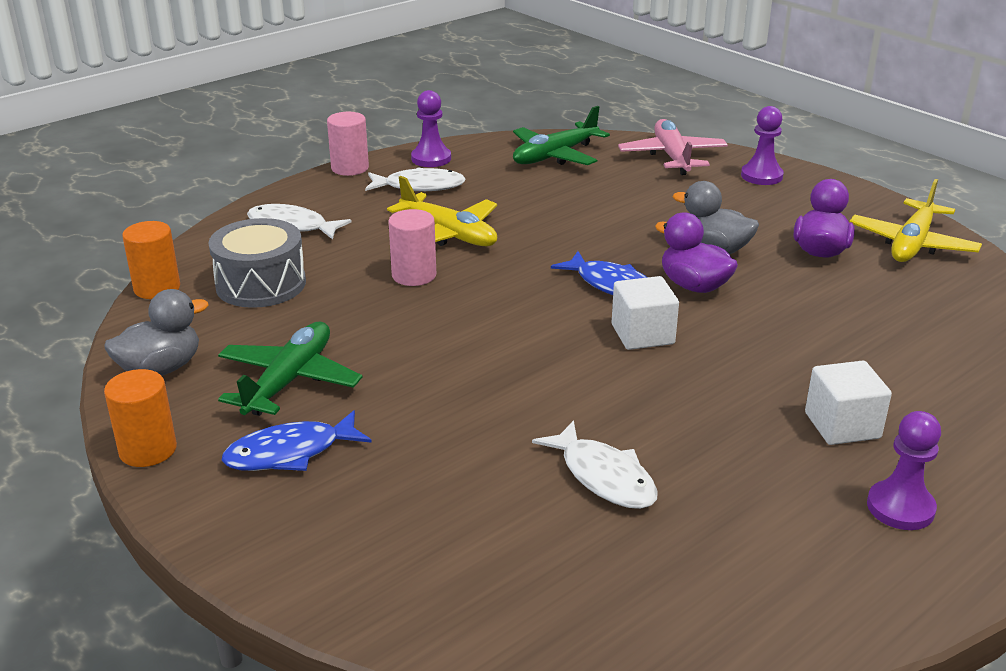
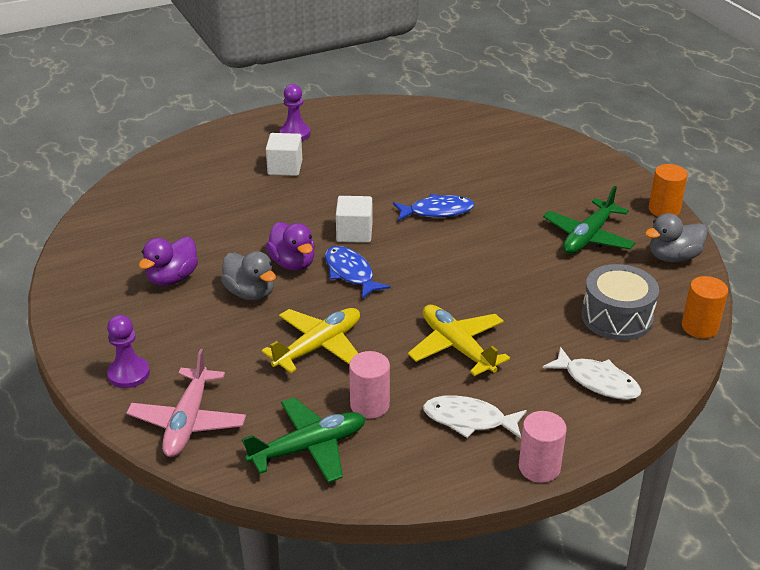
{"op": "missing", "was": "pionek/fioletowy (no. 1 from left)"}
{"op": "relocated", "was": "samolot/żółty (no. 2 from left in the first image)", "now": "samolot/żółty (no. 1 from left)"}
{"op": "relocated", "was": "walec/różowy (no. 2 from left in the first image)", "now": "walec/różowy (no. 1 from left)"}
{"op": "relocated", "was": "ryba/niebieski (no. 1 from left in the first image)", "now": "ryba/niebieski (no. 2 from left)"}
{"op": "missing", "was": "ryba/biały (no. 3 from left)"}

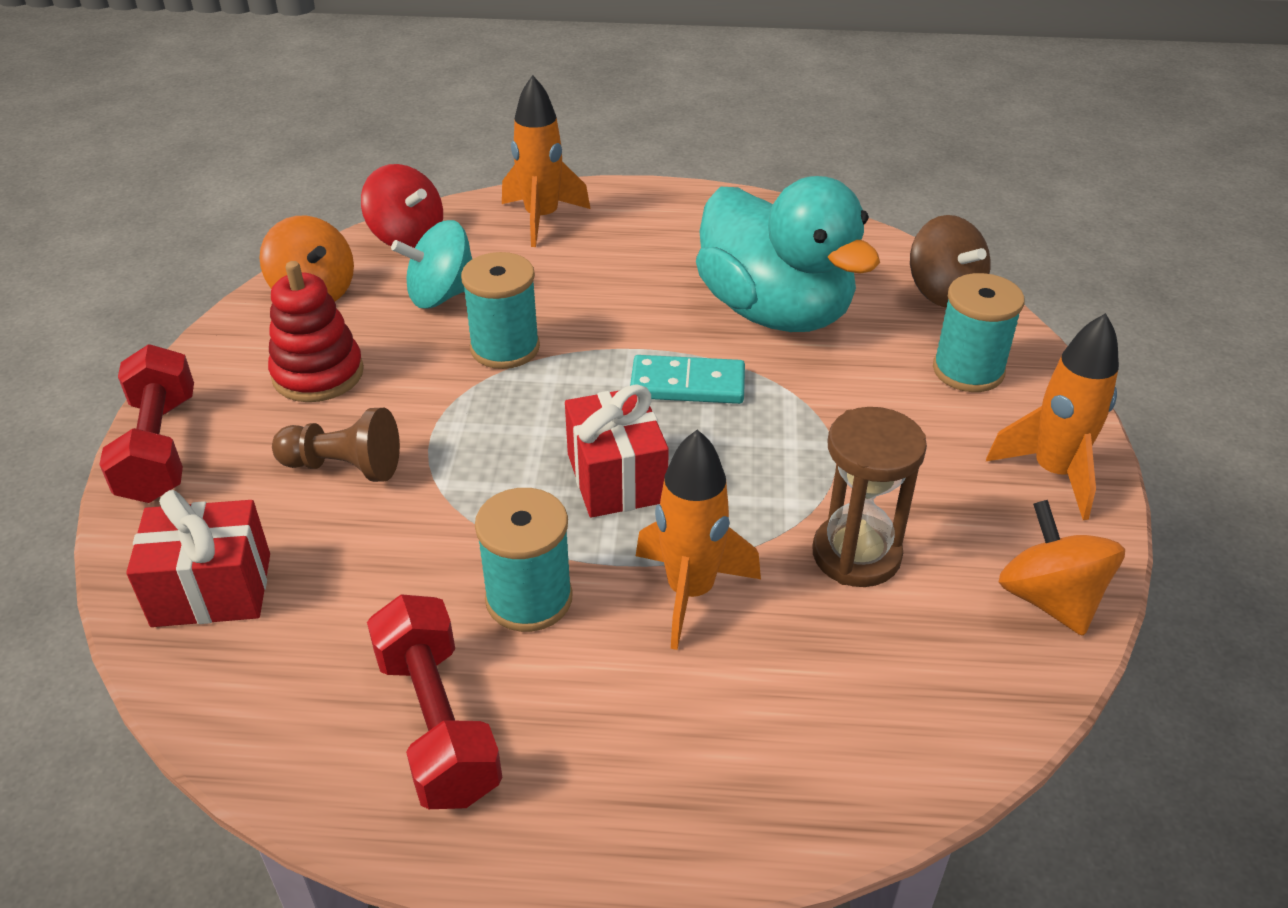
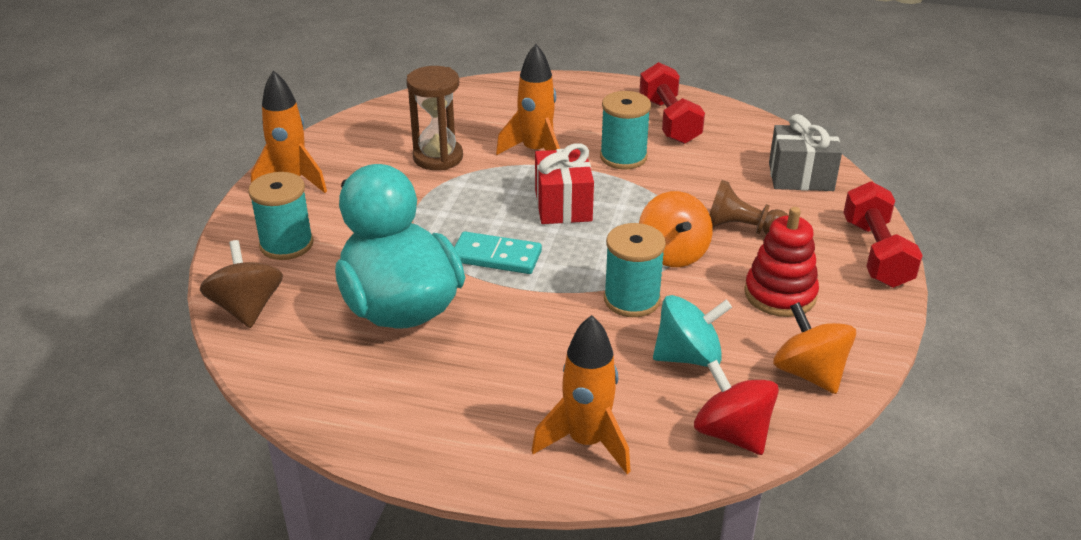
{"op": "colour", "was": "prezent/czerwony (no. 1 from left)", "now": "prezent/szary"}
{"op": "relocated", "was": "bączek/pomarańczowy (no. 2 from left in the first image)", "now": "bączek/pomarańczowy (no. 1 from left)"}

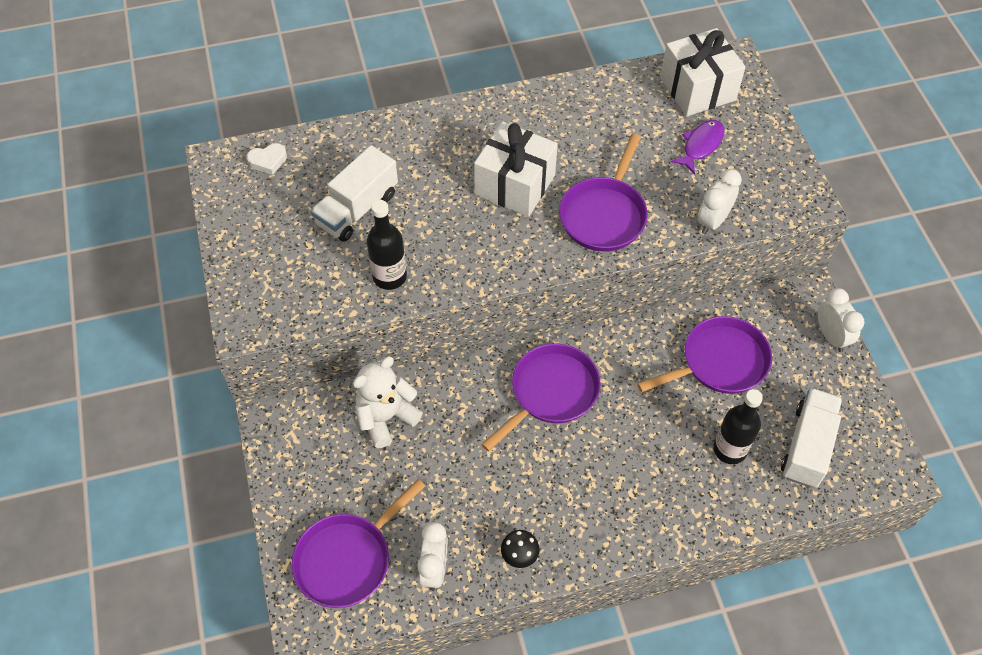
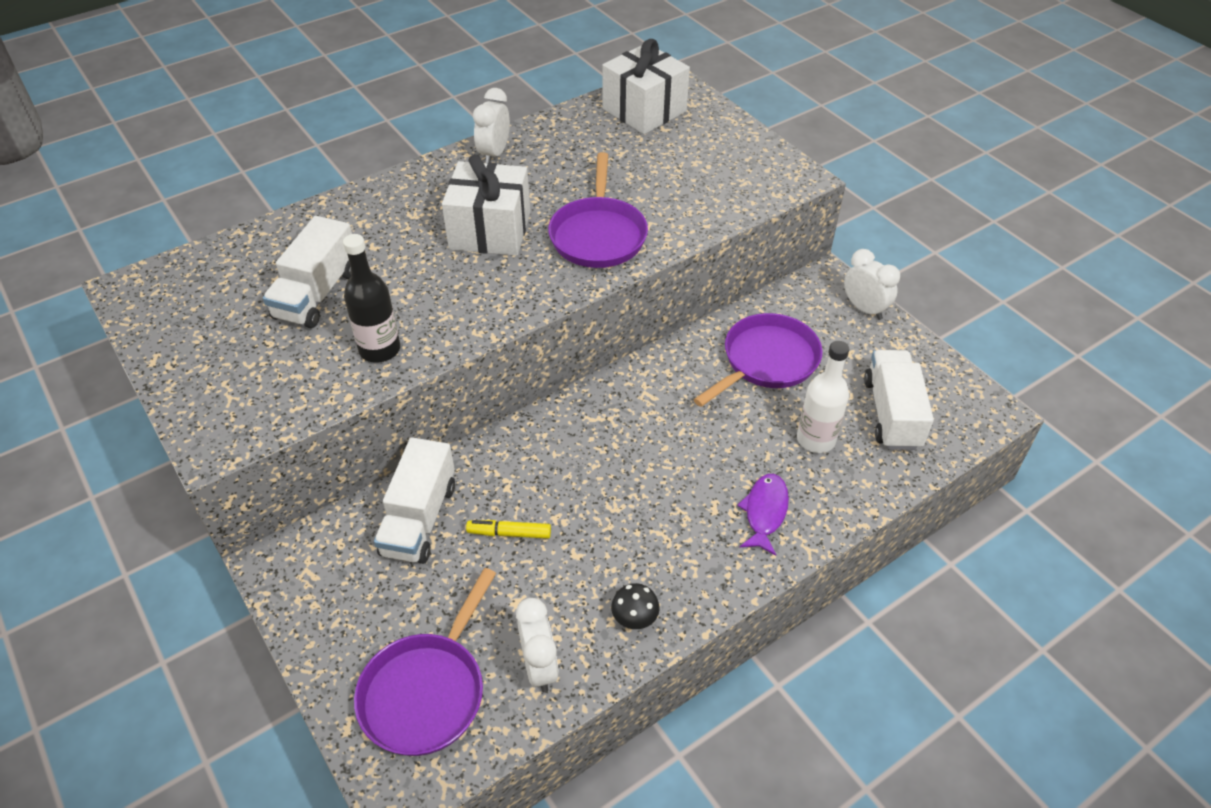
{"op": "relocated", "was": "ryba/fioletowy"}
{"op": "missing", "was": "serce/biały"}
{"op": "relocated", "was": "budzik/biały (no. 2 from left in the first image)", "now": "budzik/biały (no. 1 from left)"}
{"op": "missing", "was": "patelnia/fioletowy (no. 2 from left)"}
{"op": "exchanged", "was": "miś/biały", "now": "ciężarówka/biały (no. 2 from left)"}
{"op": "colour", "was": "butelka/czarny (no. 2 from left)", "now": "butelka/biały"}
{"op": "appeared", "now": "flamaster/żółty"}

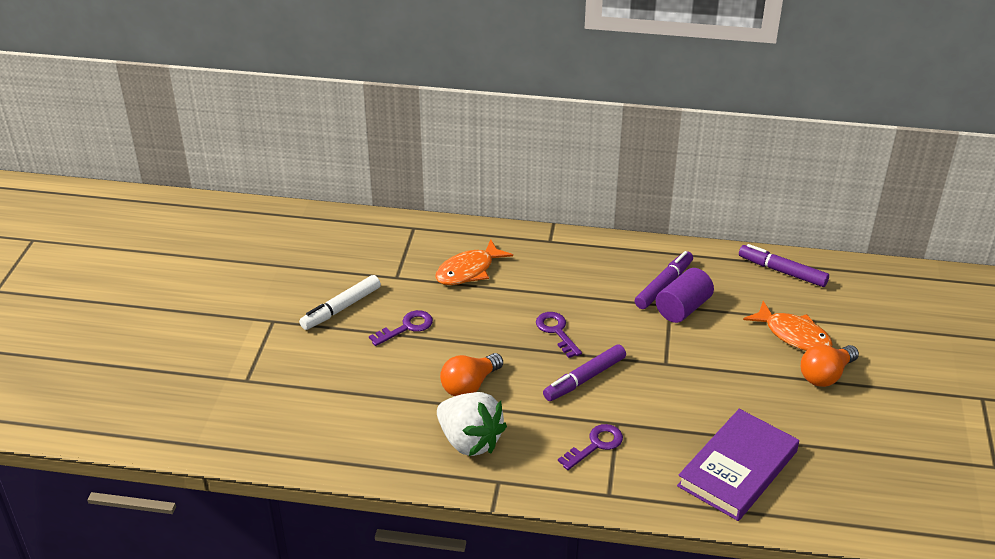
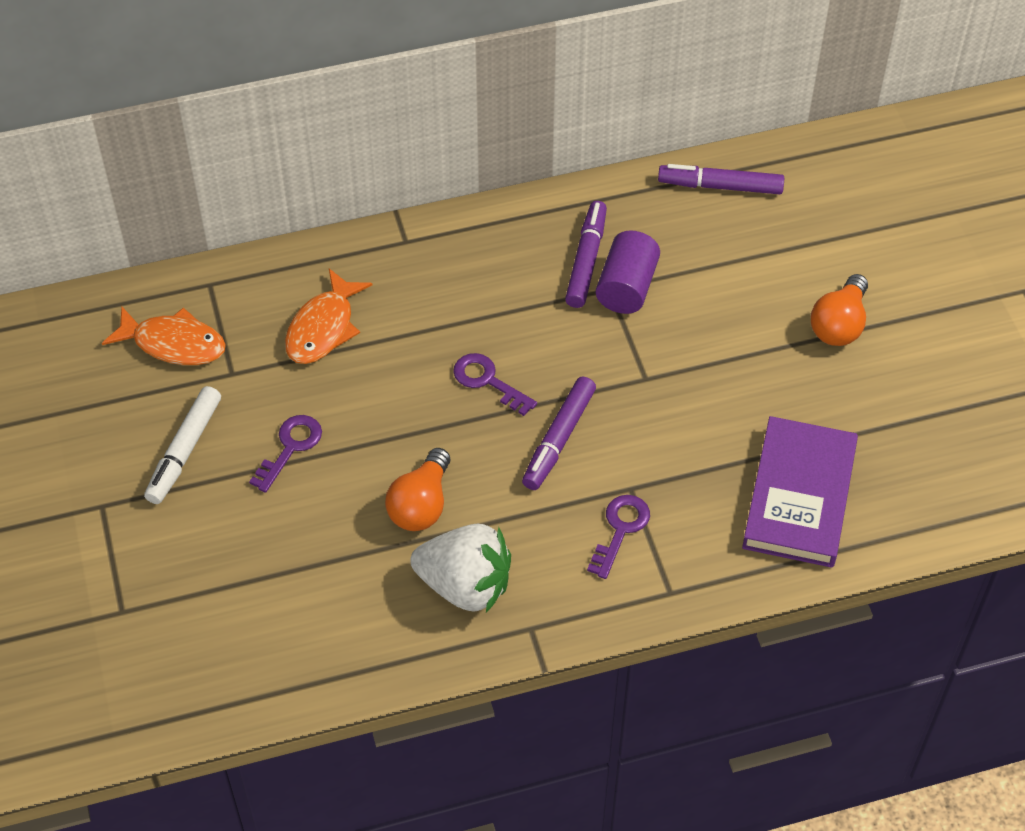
{"op": "relocated", "was": "ryba/pomarańczowy (no. 2 from left in the first image)", "now": "ryba/pomarańczowy (no. 1 from left)"}

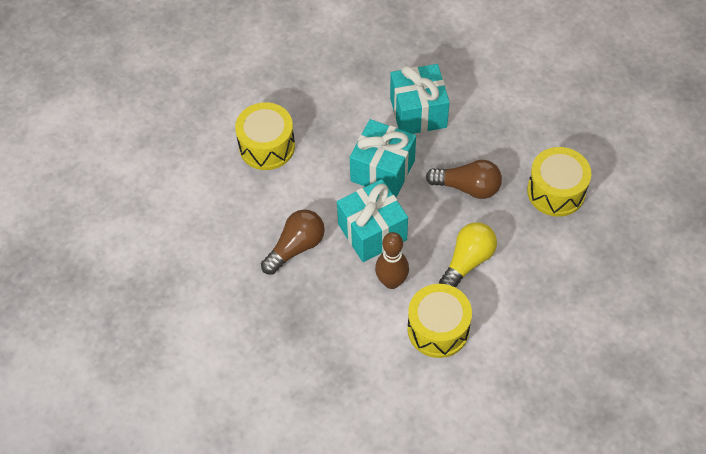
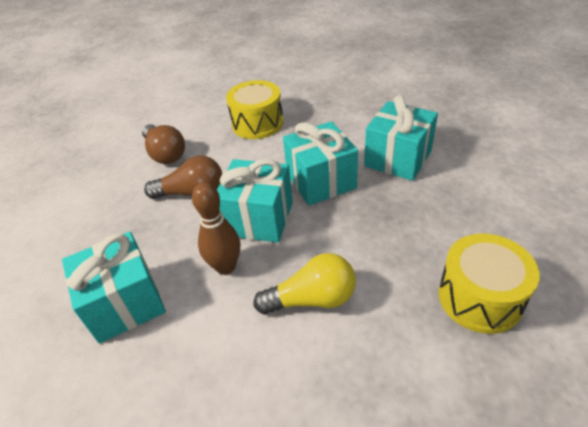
{"op": "relocated", "was": "żarówka/brązowy (no. 2 from left in the first image)", "now": "żarówka/brązowy (no. 1 from left)"}
{"op": "missing", "was": "bęben/żółty (no. 2 from left)"}
{"op": "appeared", "now": "prezent/turkusowy (no. 1 from left)"}

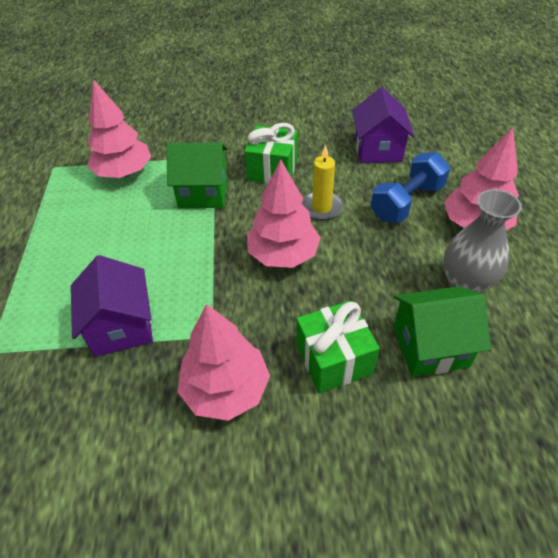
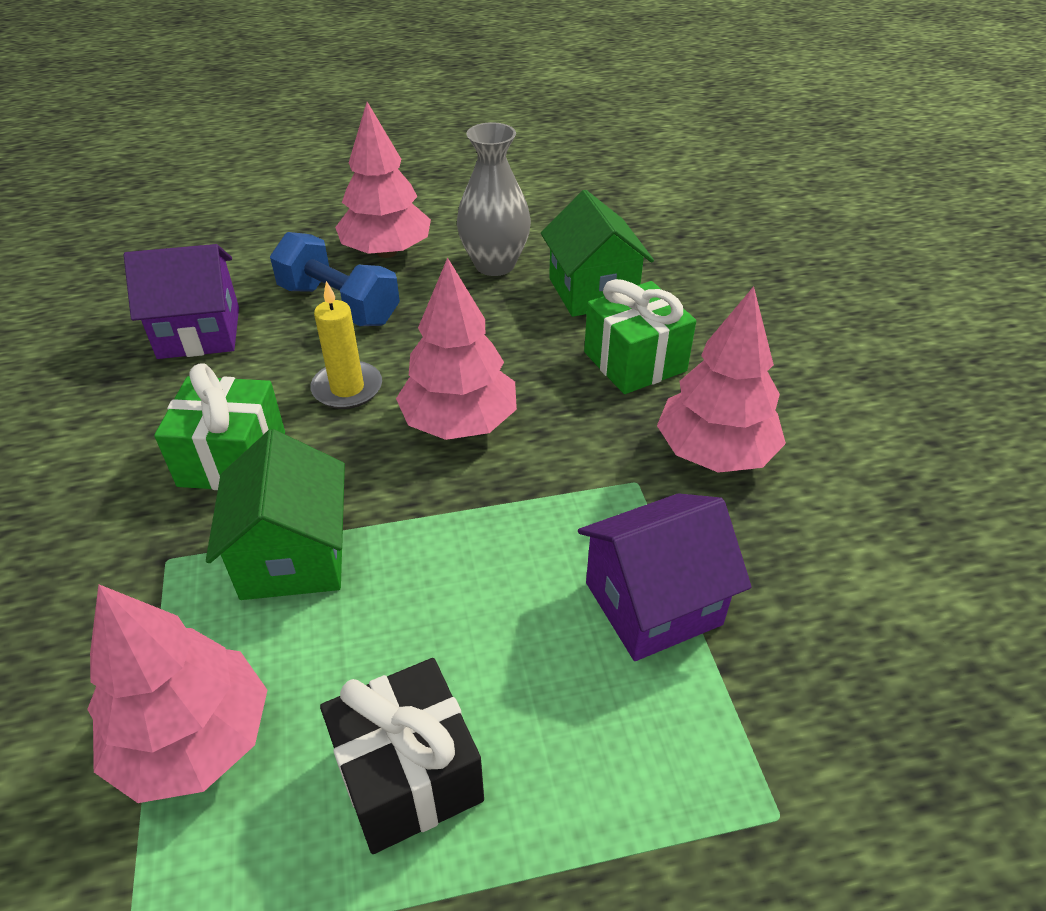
{"op": "appeared", "now": "prezent/czarny"}

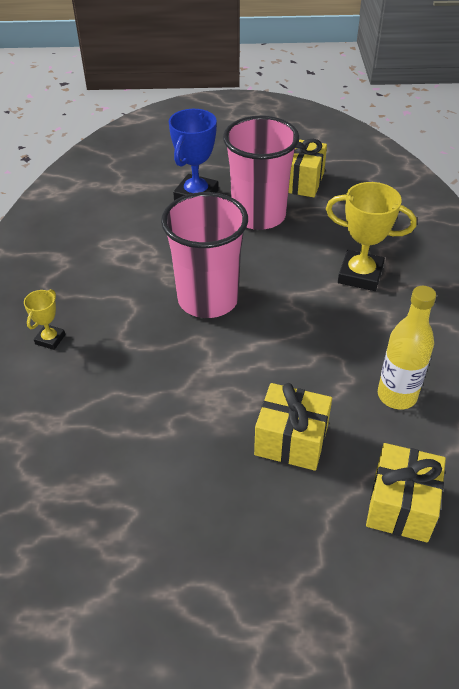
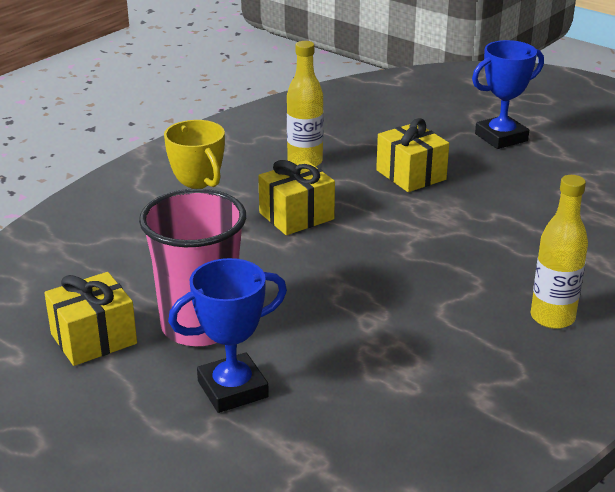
{"op": "missing", "was": "szklanka/różowy (no. 1 from left)"}
{"op": "exchanged", "was": "puchar/żółty (no. 1 from left)", "now": "butelka/żółty (no. 2 from left)"}
{"op": "relocated", "was": "prezent/żółty (no. 3 from left in the first image)", "now": "prezent/żółty (no. 2 from left)"}
{"op": "appeared", "now": "puchar/niebieski (no. 2 from left)"}

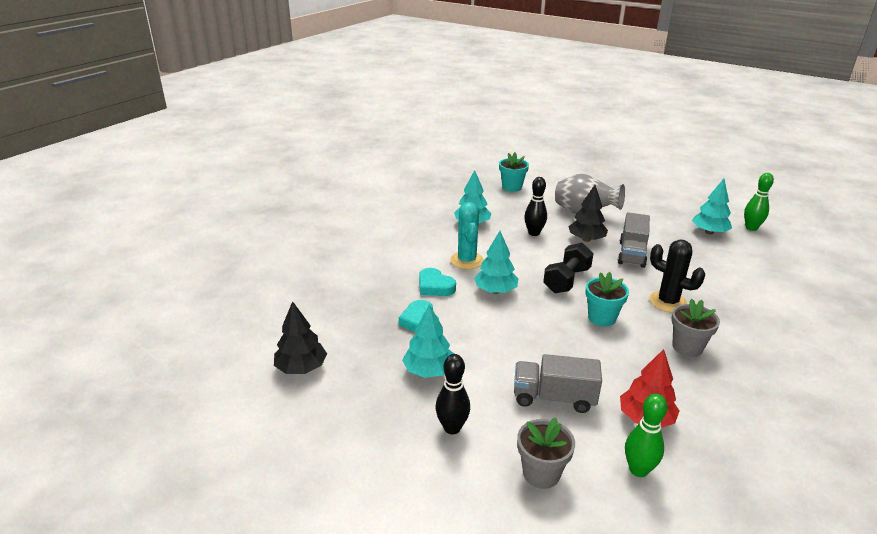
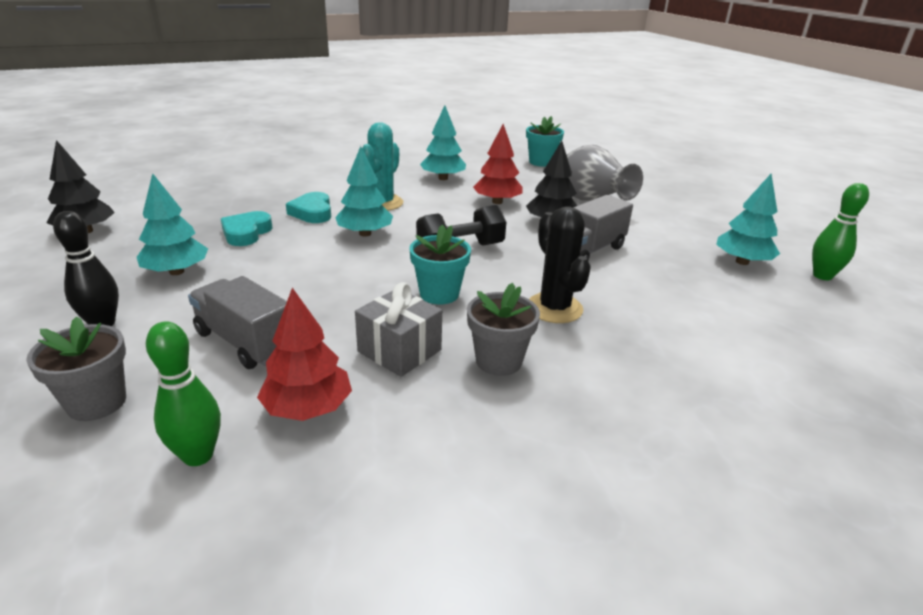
{"op": "exchanged", "was": "kręgiel/czarny (no. 2 from left)", "now": "drzewko/czerwony (no. 2 from left)"}
{"op": "appeared", "now": "prezent/szary"}

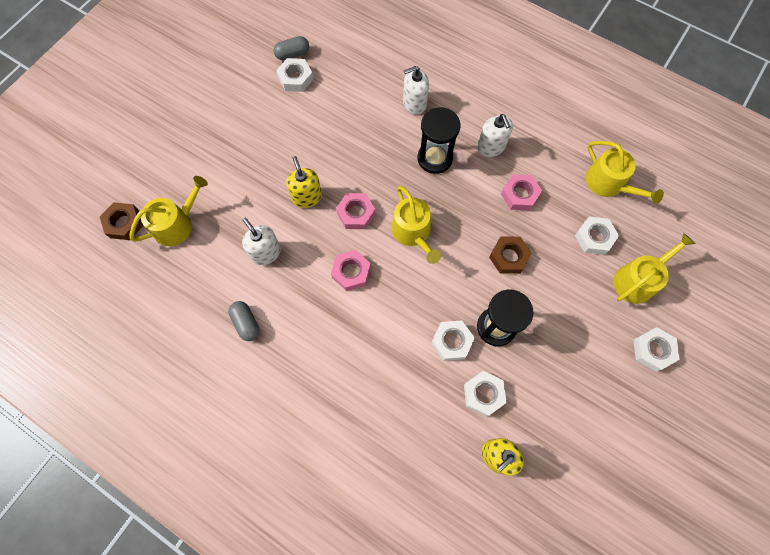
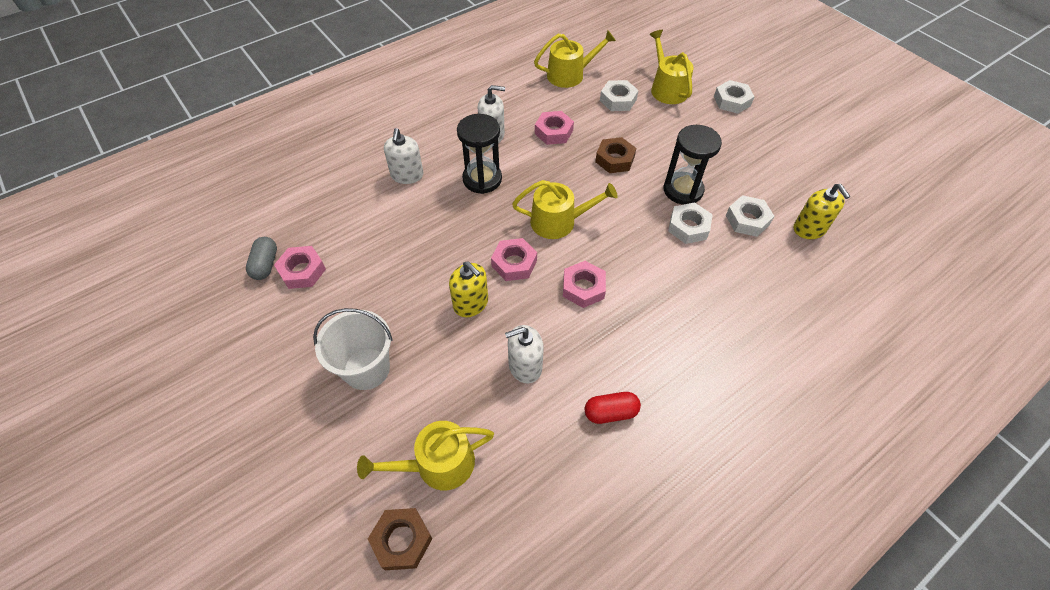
{"op": "colour", "was": "nakrętka/biały (no. 1 from left)", "now": "nakrętka/różowy (no. 1 from left)"}
{"op": "spun", "was": "dozownik mydła/żółty (no. 1 from left)", "clockwise": -135}
{"op": "spun", "was": "konewka/żółty (no. 1 from left)", "clockwise": -90}
{"op": "colour", "was": "kapsułka/szary (no. 1 from left)", "now": "kapsułka/czerwony"}
{"op": "appeared", "now": "wiadro/biały"}

